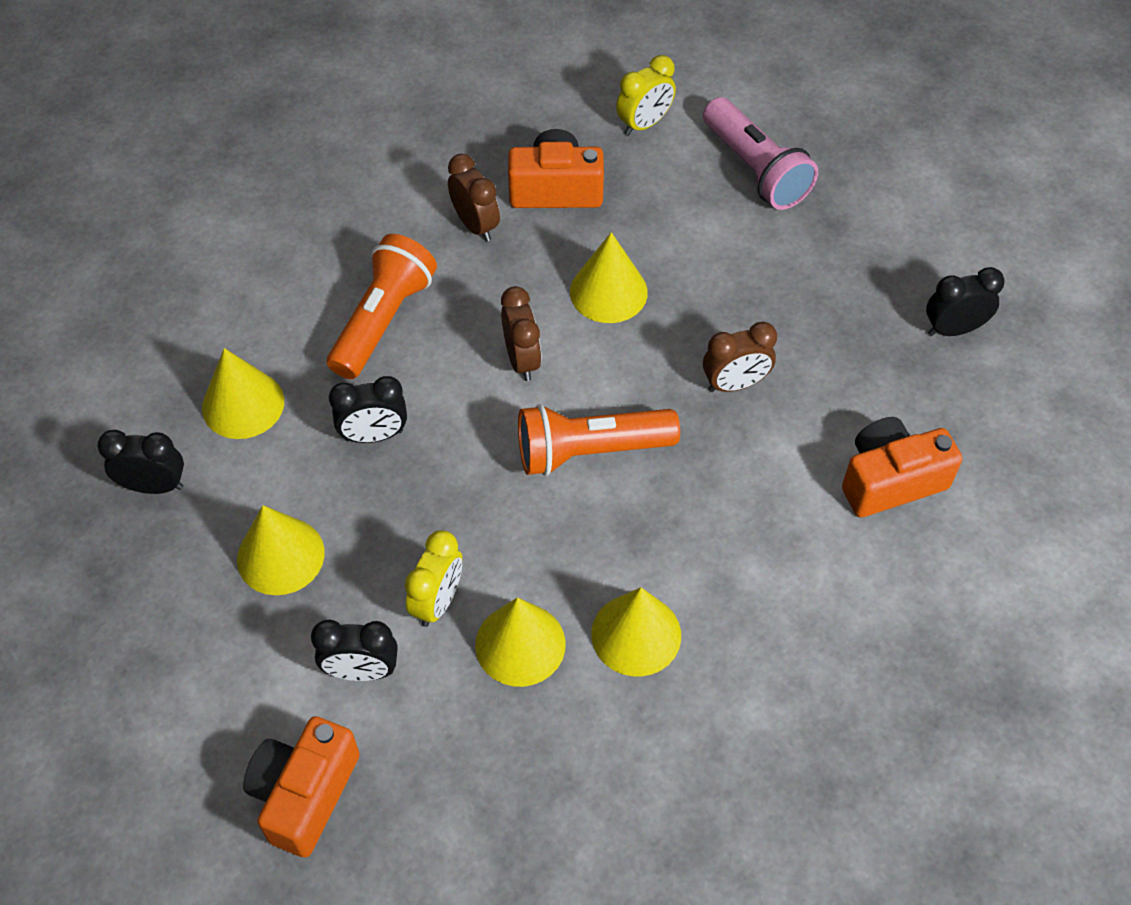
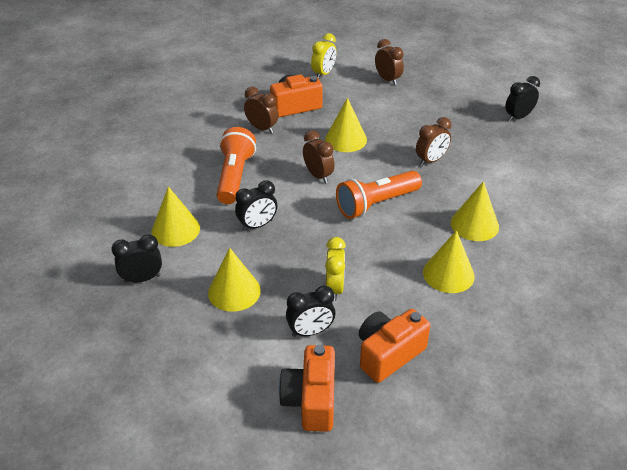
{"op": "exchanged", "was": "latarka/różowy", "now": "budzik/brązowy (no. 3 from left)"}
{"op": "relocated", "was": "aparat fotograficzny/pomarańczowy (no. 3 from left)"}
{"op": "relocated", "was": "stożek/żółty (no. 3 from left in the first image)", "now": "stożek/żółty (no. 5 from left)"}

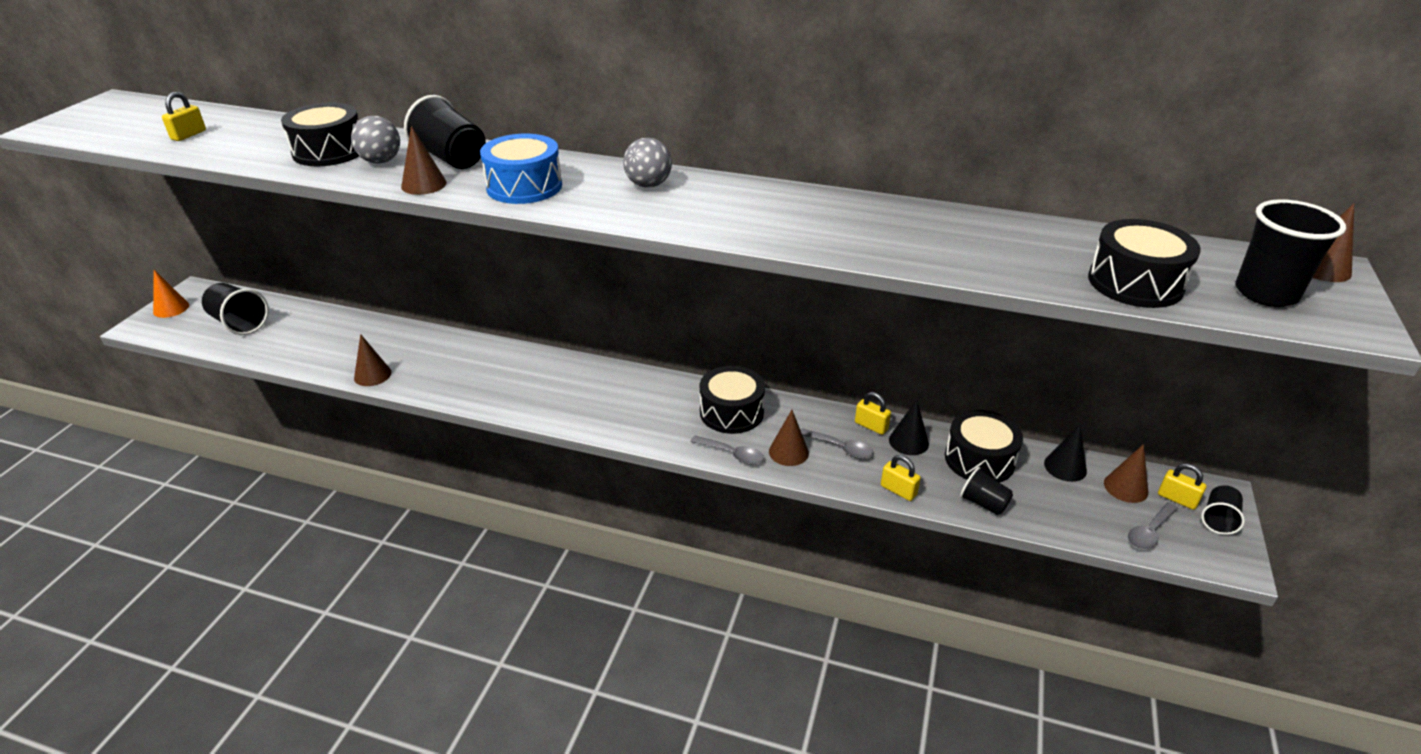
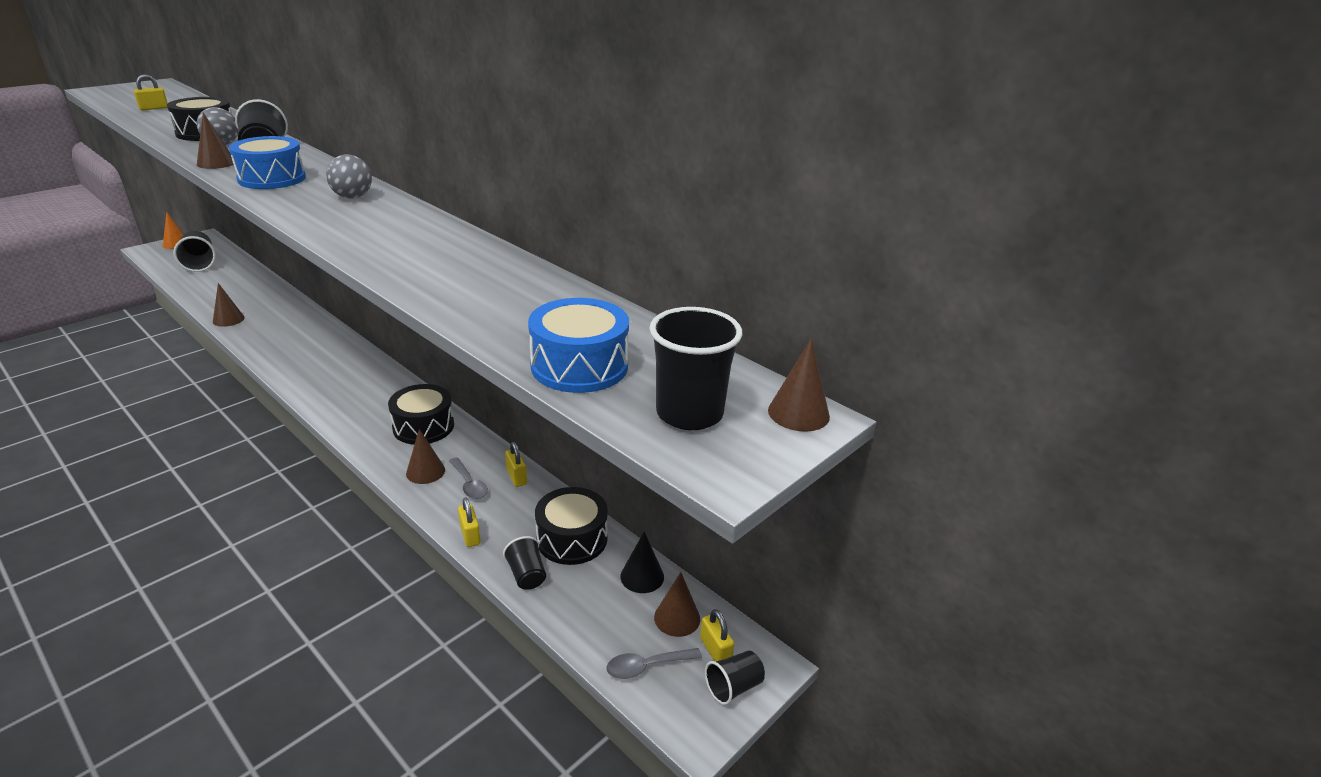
{"op": "colour", "was": "bęben/czarny (no. 4 from left)", "now": "bęben/niebieski (no. 2 from left)"}
{"op": "missing", "was": "stożek/czarny (no. 1 from left)"}
{"op": "missing", "was": "łyżka/szary (no. 1 from left)"}

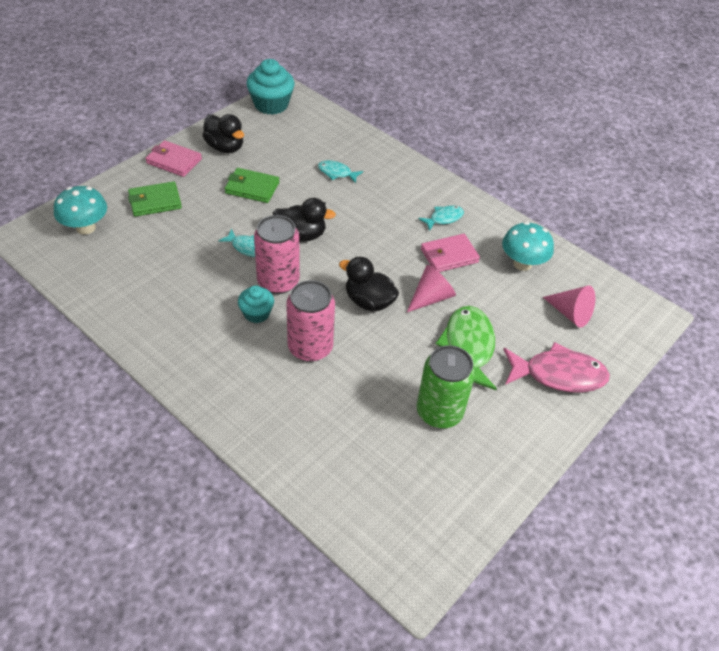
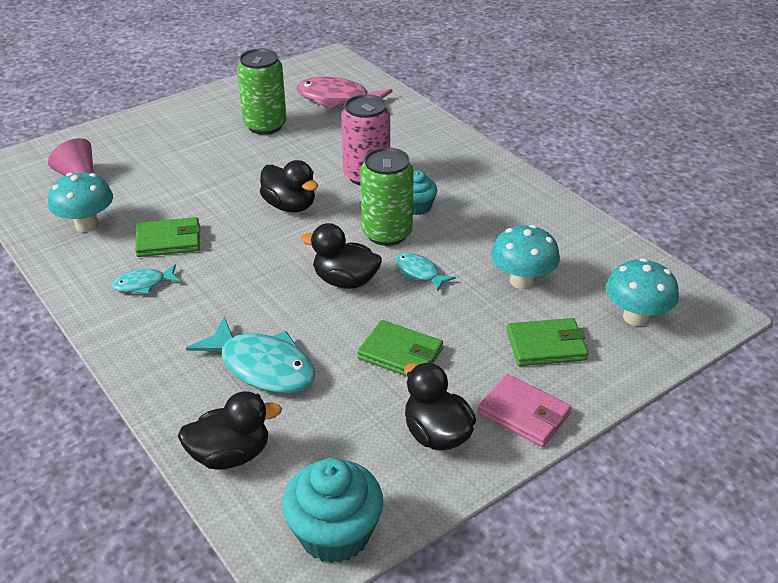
{"op": "size", "was": "ryba/turkusowy (no. 2 from left)", "ratio": 1.87}
{"op": "colour", "was": "puszka/różowy (no. 1 from left)", "now": "puszka/zielony (no. 2 from left)"}
{"op": "colour", "was": "portfel/różowy (no. 2 from left)", "now": "portfel/zielony (no. 1 from left)"}
{"op": "missing", "was": "stożek/różowy (no. 1 from left)"}
{"op": "missing", "was": "ryba/zielony"}
{"op": "relocated", "was": "ryba/różowy"}
{"op": "appeared", "now": "grzyb/turkusowy (no. 2 from left)"}
{"op": "appeared", "now": "kaczka/czarny (no. 1 from left)"}

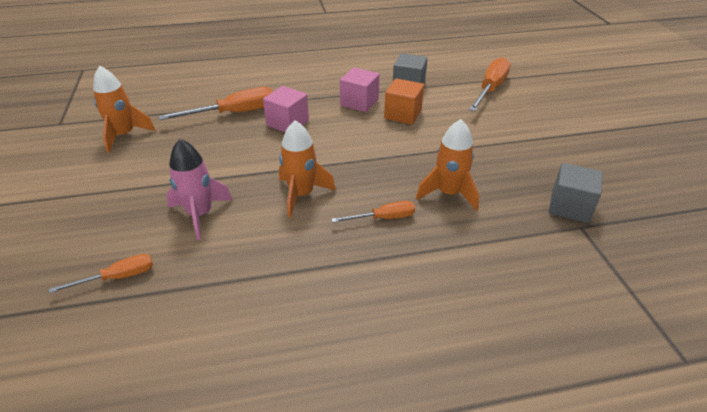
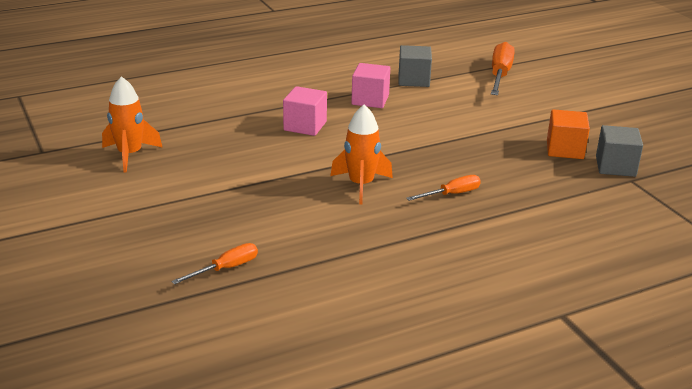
{"op": "relocated", "was": "sześcian/pomarańczowy"}
{"op": "missing", "was": "śrubokręt/pomarańczowy (no. 2 from left)"}
{"op": "missing", "was": "rakieta/pomarańczowy (no. 3 from left)"}
{"op": "missing", "was": "rakieta/różowy"}

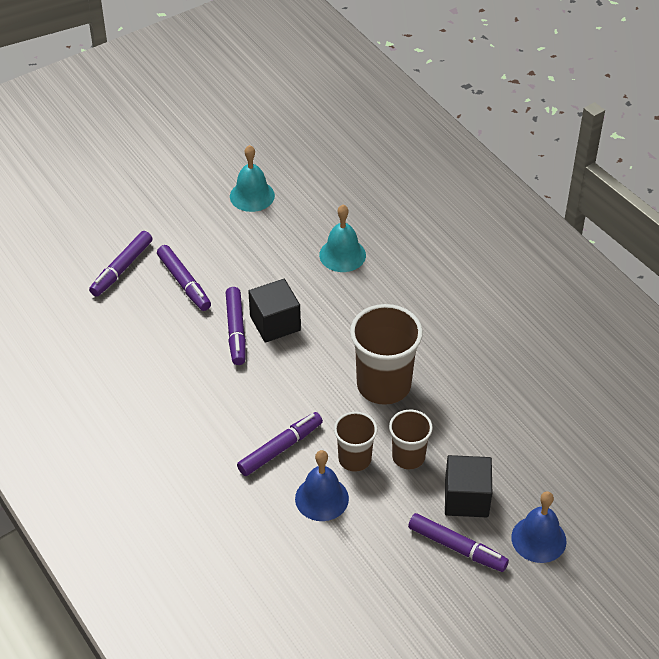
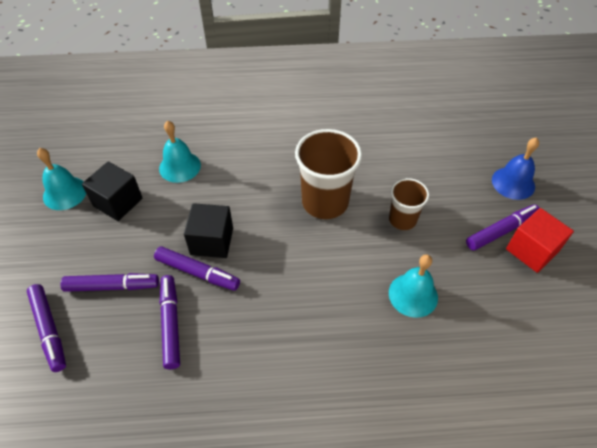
{"op": "relocated", "was": "flamaster/fioletowy (no. 4 from left in the first image)", "now": "flamaster/fioletowy (no. 3 from left)"}
{"op": "missing", "was": "szklanka/brązowy (no. 1 from left)"}
{"op": "colour", "was": "dzwonek/niebieski (no. 1 from left)", "now": "dzwonek/turkusowy (no. 3 from left)"}
{"op": "relocated", "was": "sześcian/czarny (no. 2 from left in the first image)", "now": "sześcian/czarny (no. 1 from left)"}
{"op": "appeared", "now": "sześcian/czerwony"}

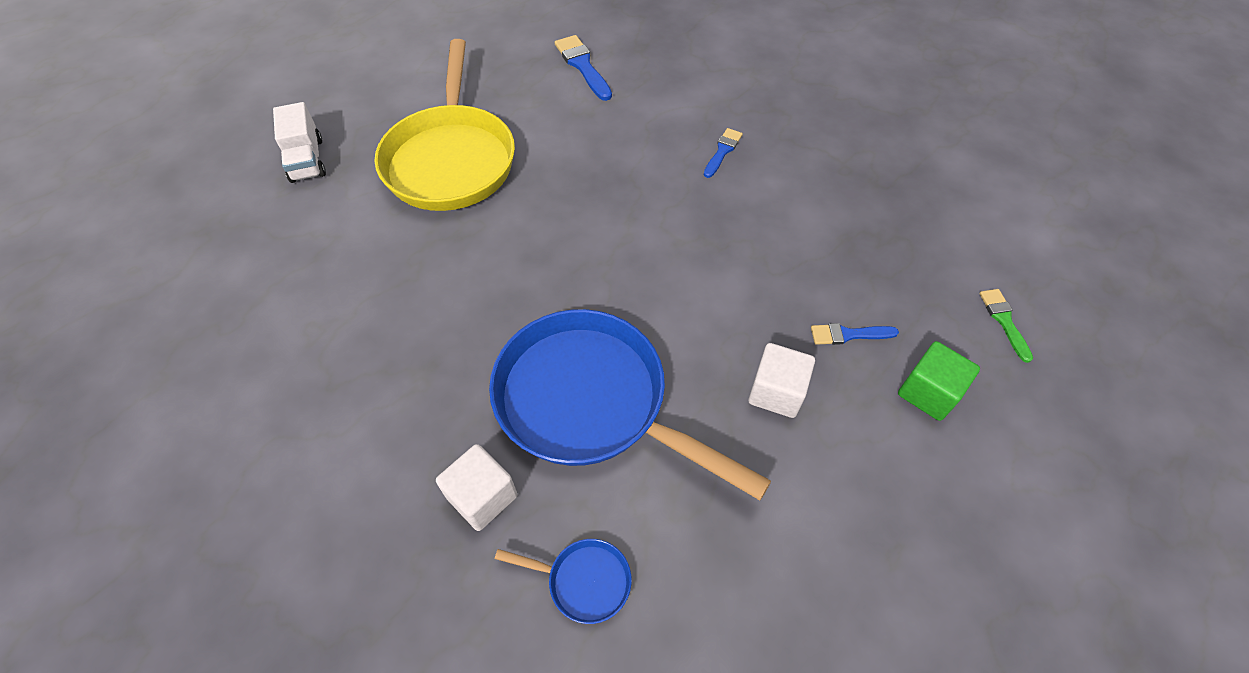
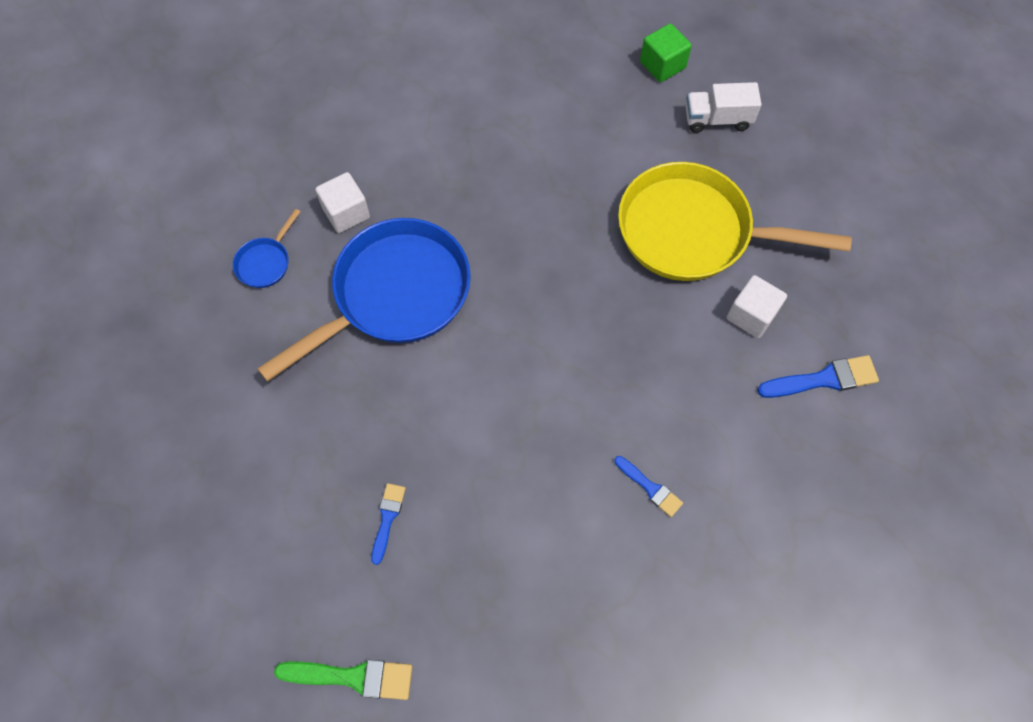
{"op": "size", "was": "pędzel/zielony", "ratio": 1.58}
{"op": "relocated", "was": "sześcian/zielony"}
{"op": "relocated", "was": "sześcian/biały (no. 2 from left)"}

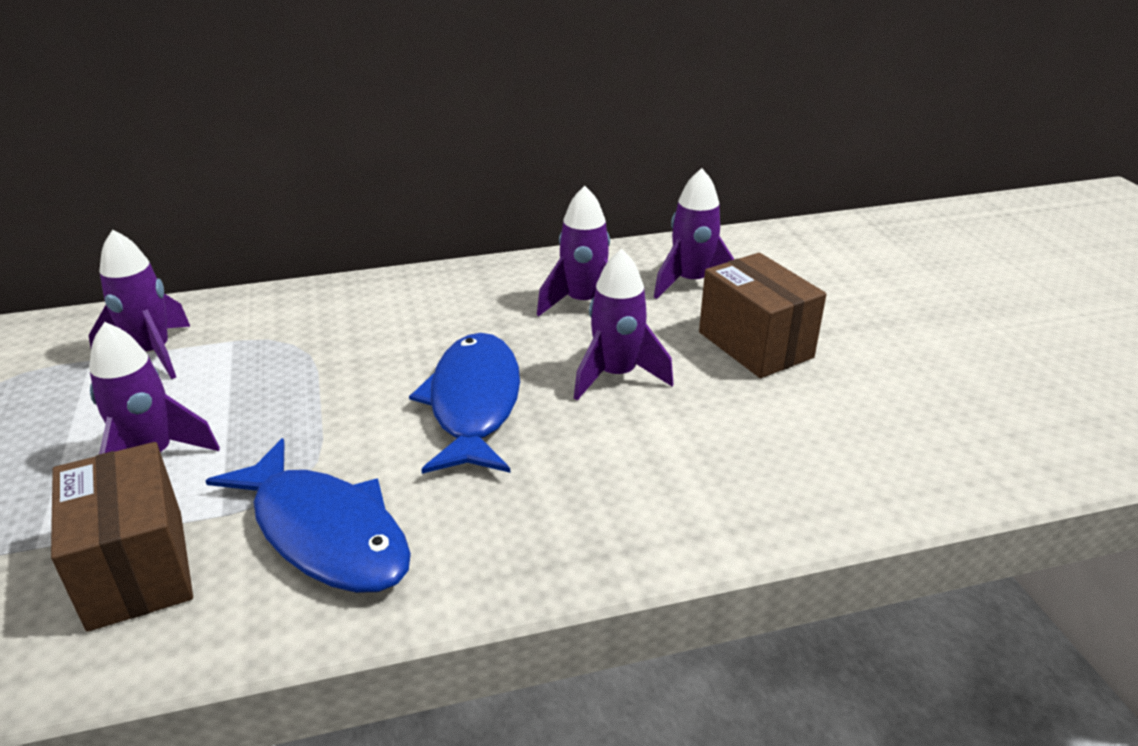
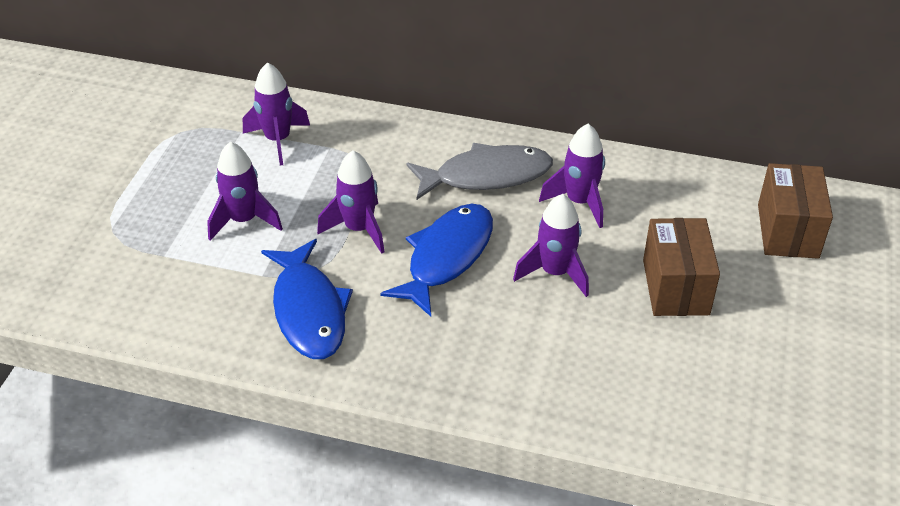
{"op": "relocated", "was": "rakieta/fioletowy (no. 5 from left in the first image)", "now": "rakieta/fioletowy (no. 3 from left)"}
{"op": "relocated", "was": "pudełko/brązowy (no. 1 from left in the first image)", "now": "pudełko/brązowy (no. 2 from left)"}
{"op": "appeared", "now": "ryba/szary"}

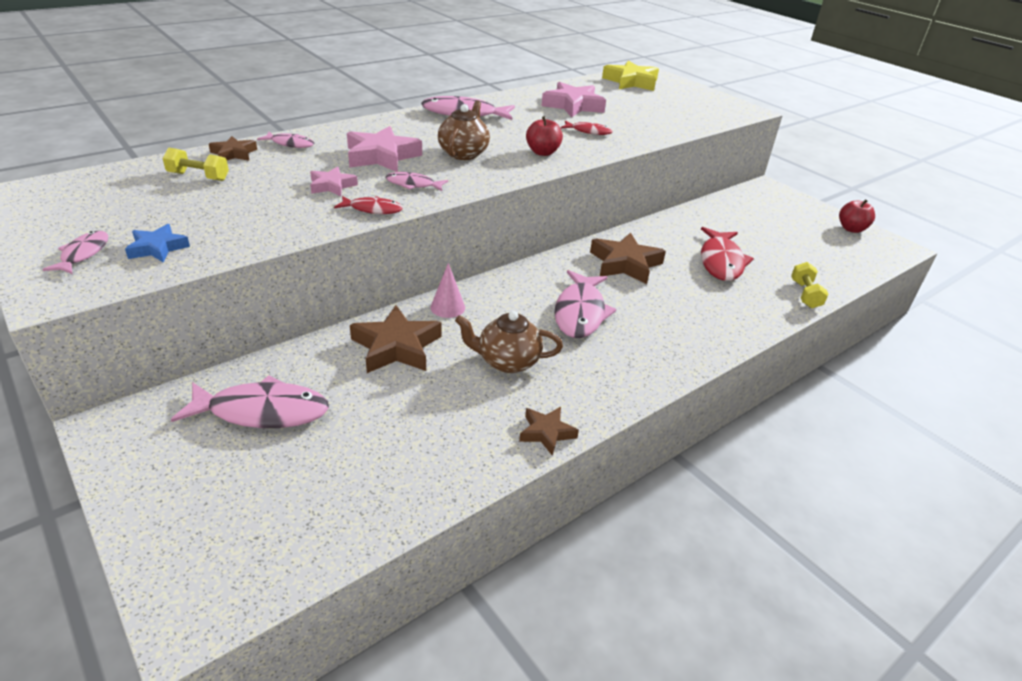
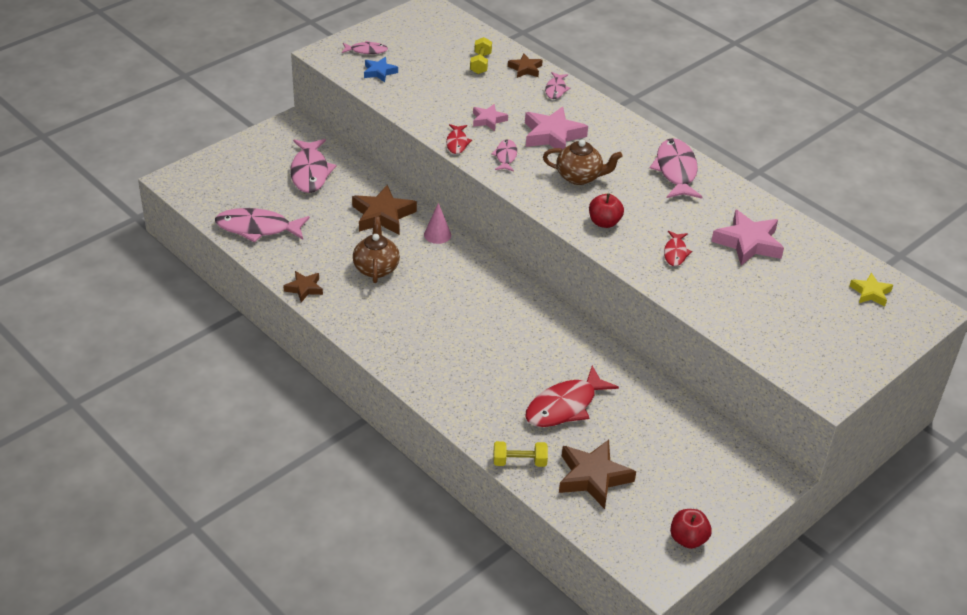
{"op": "size", "was": "gwiazda/żółty", "ratio": 0.57}
{"op": "spun", "was": "ryba/czerwony (no. 3 from left in the first image)", "clockwise": -45}
{"op": "relocated", "was": "gwiazda/brązowy (no. 4 from left)"}
{"op": "relocated", "was": "ryba/różowy (no. 6 from left in the first image)", "now": "ryba/różowy (no. 1 from left)"}

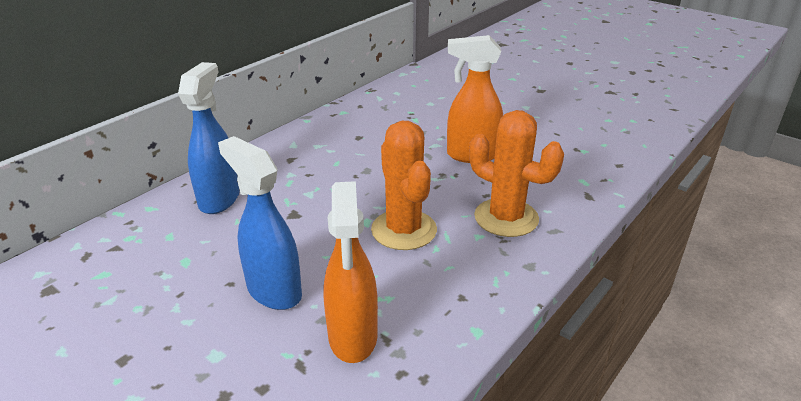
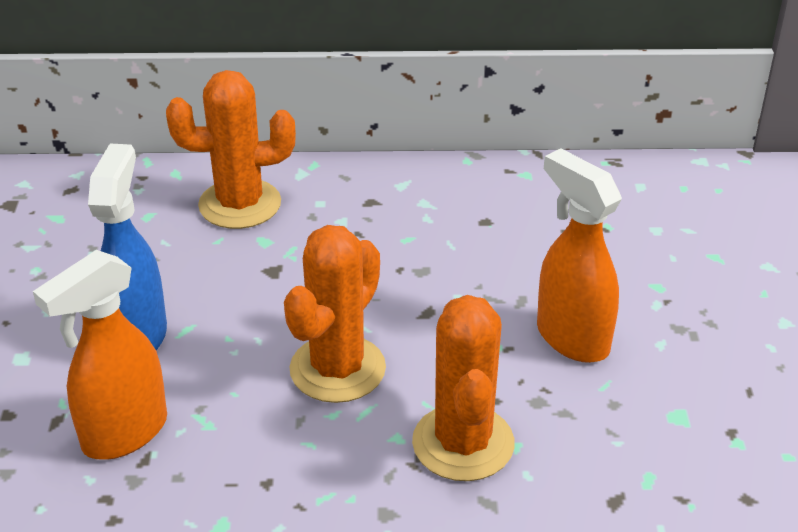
{"op": "exchanged", "was": "spryskiwacz/niebieski (no. 1 from left)", "now": "kaktus/pomarańczowy (no. 1 from left)"}

